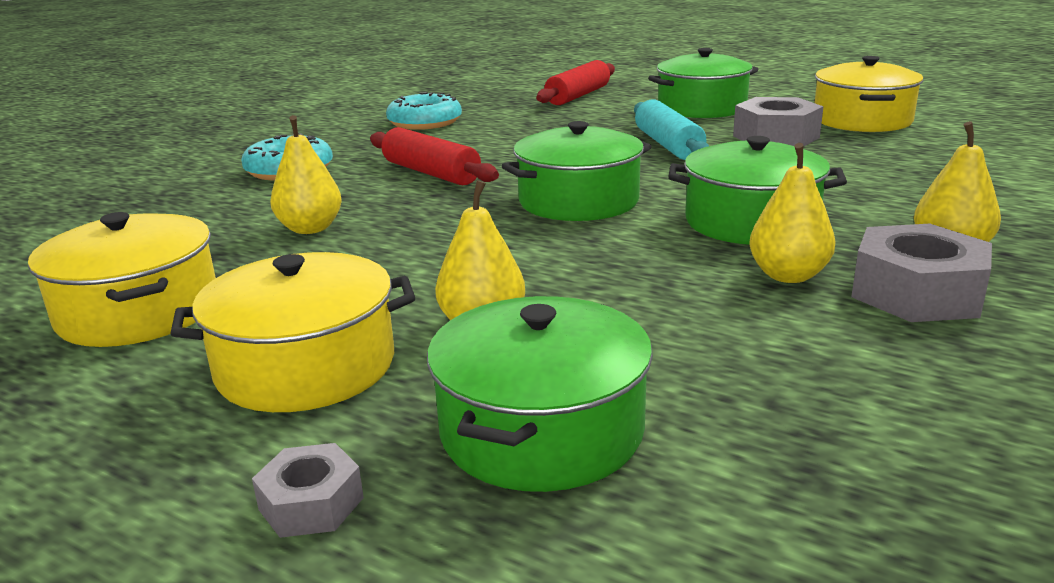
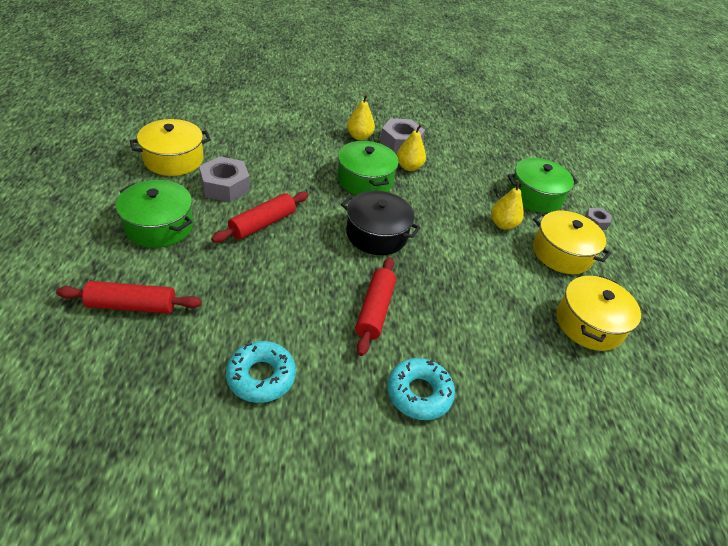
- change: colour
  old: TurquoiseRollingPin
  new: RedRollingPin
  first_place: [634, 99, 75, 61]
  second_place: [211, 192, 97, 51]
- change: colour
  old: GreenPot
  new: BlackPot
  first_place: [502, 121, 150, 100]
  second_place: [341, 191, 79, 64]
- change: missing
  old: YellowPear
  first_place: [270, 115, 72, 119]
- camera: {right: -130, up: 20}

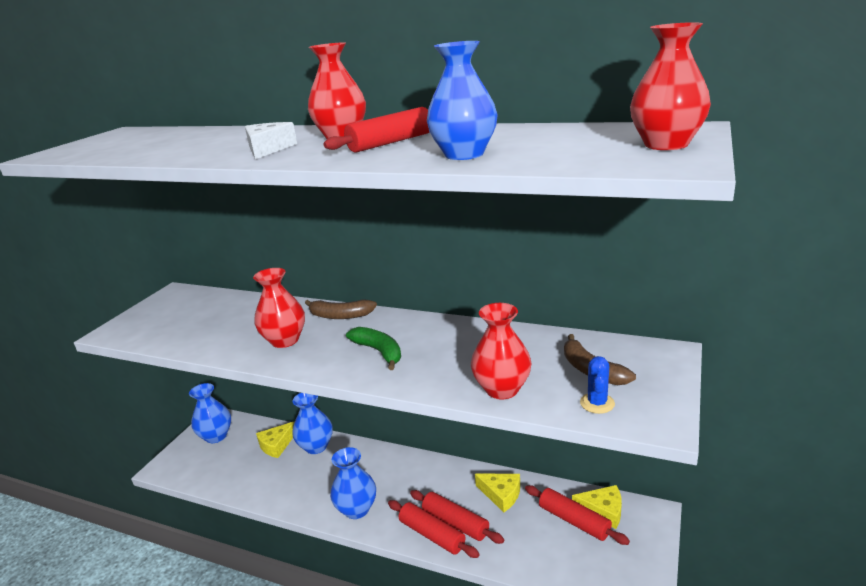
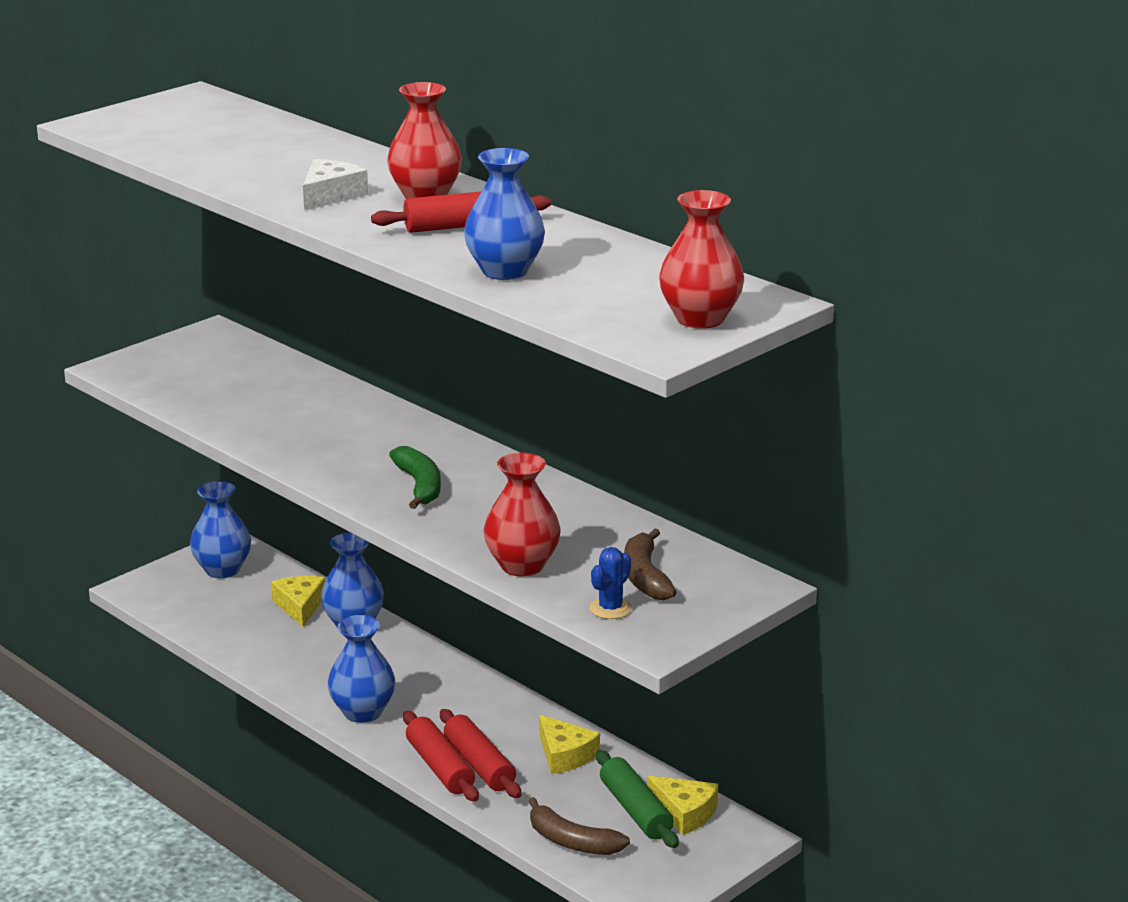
- change: spun
  old: YellowCheese
  first_place: [256, 421, 39, 37]
  second_place: [271, 576, 54, 51]
  degrees: 105
- change: relocated
  old: BrownBanana
  first_place: [305, 300, 72, 19]
  second_place: [528, 797, 102, 58]
- change: colour
  old: RedRollingPin
  new: GreenRollingPin
  first_place: [525, 485, 105, 60]
  second_place: [596, 750, 83, 98]
- change: missing
  old: RedVase
  first_place: [253, 268, 52, 80]
- camera: {right: 20, up: 0}

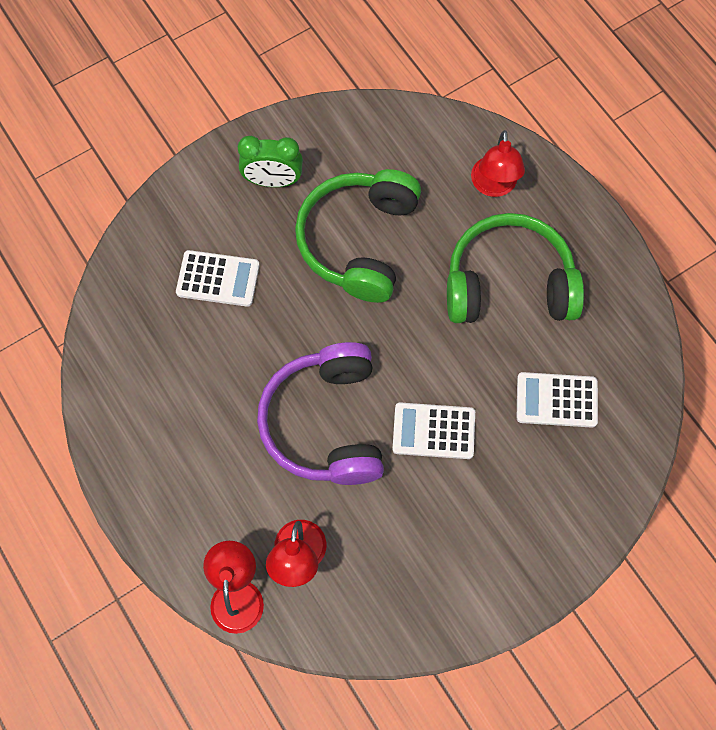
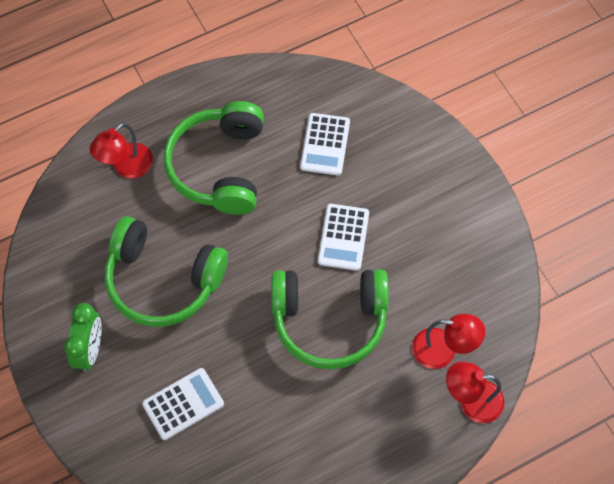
- change: spun
  old: RedLamp
  first_place: [471, 130, 54, 67]
  second_place: [90, 123, 63, 55]
  degrees: 120
- change: spun
  old: WhiteCalculator
  first_place: [176, 250, 84, 57]
  second_place: [142, 368, 82, 72]
  degrees: 45
- change: colour
  old: PurpleHeadphones
  new: GreenHeadphones
  first_place: [257, 342, 127, 143]
  second_place: [271, 270, 118, 99]
- camera: {right: -85, up: -5}

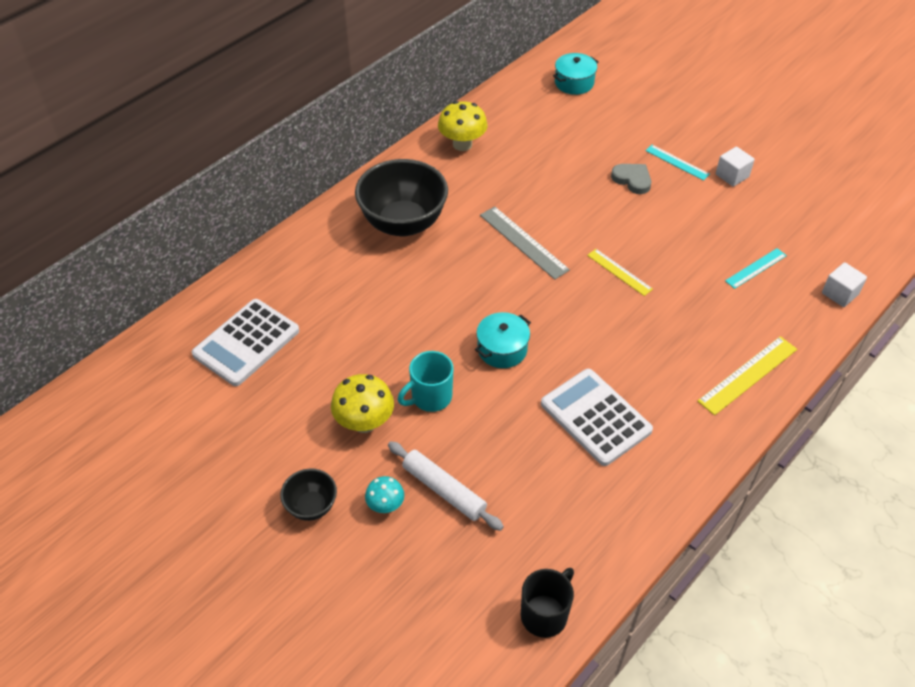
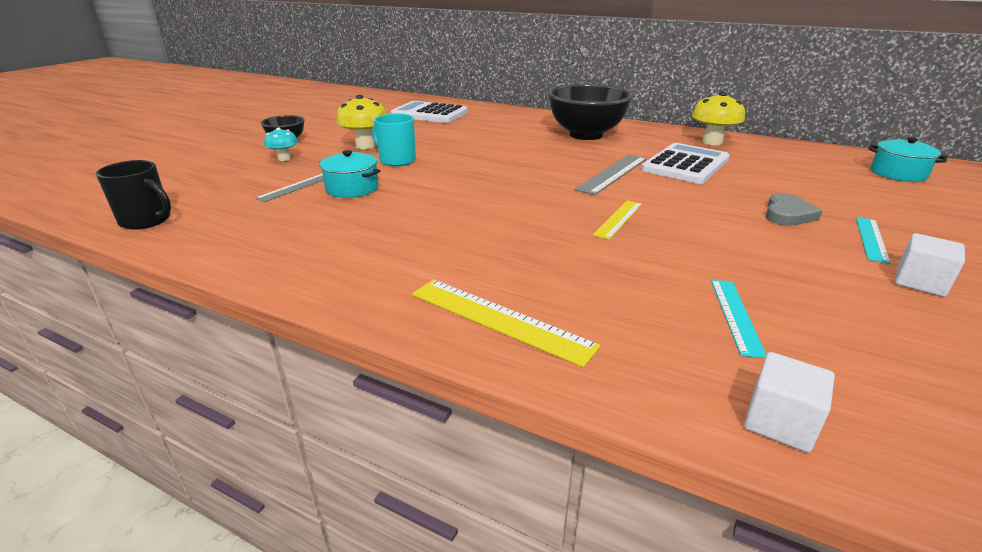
- change: appeared
  new: GreyRuler
  second_place: [255, 174, 68, 28]
- change: relocated
  old: TurquoisePot
  first_place: [475, 312, 56, 56]
  second_place: [319, 150, 61, 48]
- change: relocated
  old: WhiteCalculator
  first_place: [541, 369, 112, 97]
  second_place: [641, 143, 89, 41]
- change: spun
  old: TurquoiseRuler
  first_place: [725, 248, 62, 41]
  second_place: [711, 280, 55, 78]
  degrees: 60
- change: missing
  old: WhiteRollingPin
  first_place: [388, 441, 116, 90]
- camera: {right: 75, up: -20}

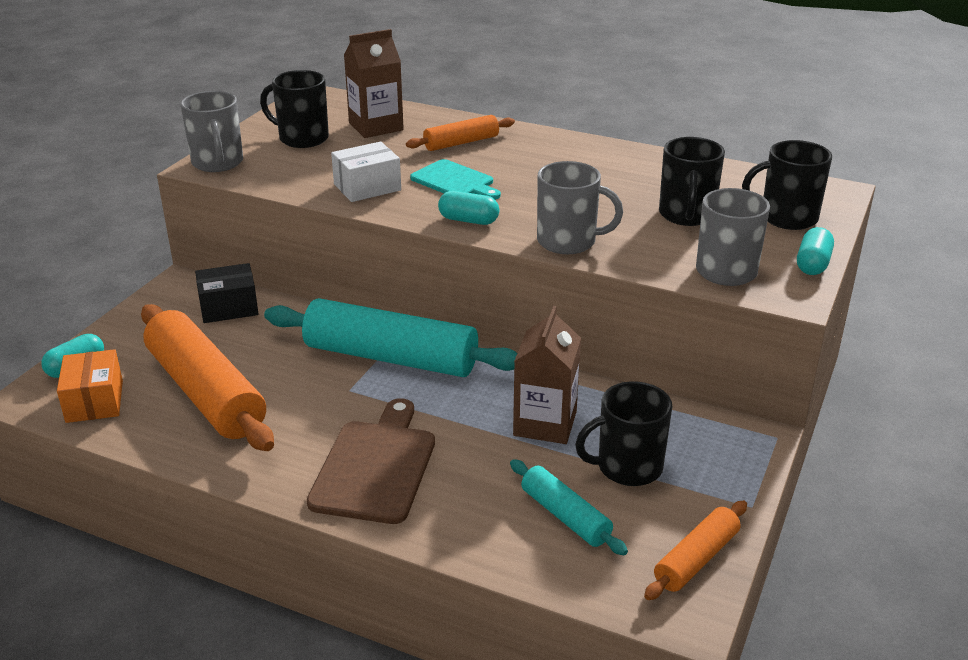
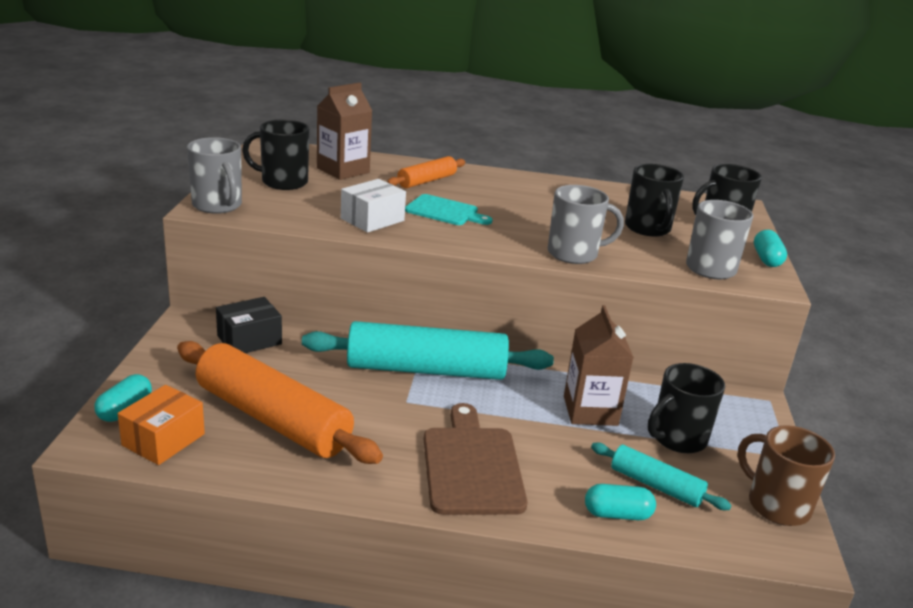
- change: spun
  old: OrangeBox
  first_place: [57, 349, 66, 74]
  second_place: [118, 385, 87, 80]
  degrees: 60
- change: relocated
  old: TurquoiseCapsule
  first_place: [438, 191, 61, 34]
  second_place: [585, 484, 71, 36]
- change: exchanged
  old: OrangeRollingPin
  new: BrownMug
  first_place: [644, 500, 103, 100]
  second_place: [738, 425, 97, 101]
- camera: {right: -20, up: -5}

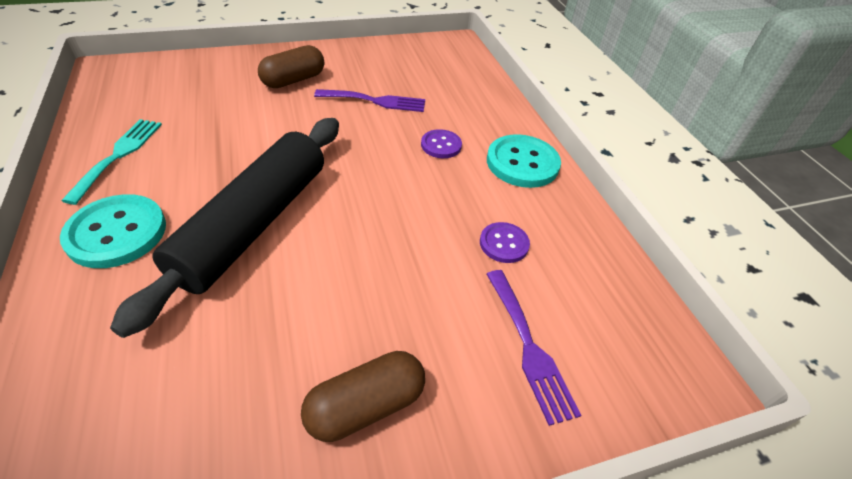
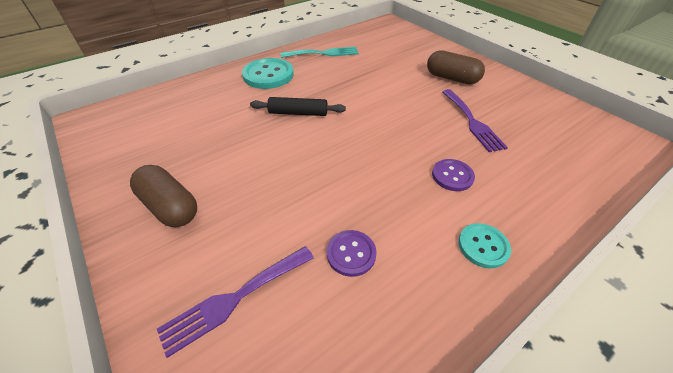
- change: size
  old: BlackRollingPin
  first_place: [110, 118, 229, 220]
  second_place: [250, 97, 96, 19]
  factor: 0.45
- change: size
  old: TurquoiseButton
  first_place: [487, 134, 74, 54]
  second_place: [458, 223, 53, 45]
  factor: 0.57
- camera: {right: 75, up: 0}

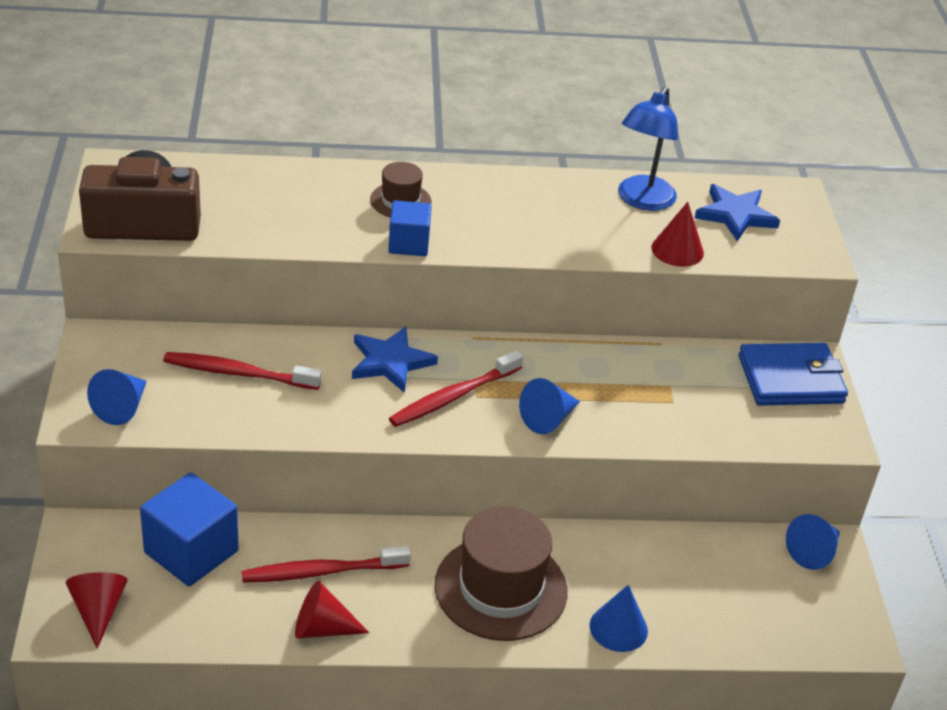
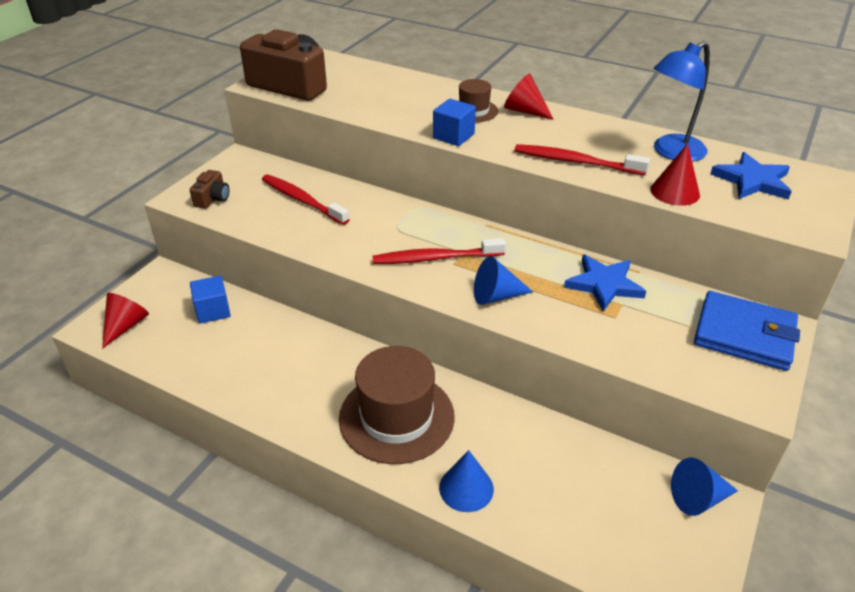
- change: exchanged
  old: BlueCone
  new: BrownCamera
  first_place: [87, 369, 60, 56]
  second_place: [190, 170, 40, 39]
- change: size
  old: BlueCube
  first_place: [140, 473, 99, 113]
  second_place: [190, 276, 41, 48]
  factor: 0.61
- change: relocated
  old: RedCone
  first_place: [295, 581, 75, 57]
  second_place: [504, 74, 50, 46]
- change: relocated
  old: RedToothbrush
  first_place: [241, 546, 170, 36]
  second_place: [515, 144, 135, 31]
- change: relocated
  old: BlueStar
  first_place: [352, 326, 86, 67]
  second_place: [564, 254, 82, 57]
- camera: {right: 35, up: 0}

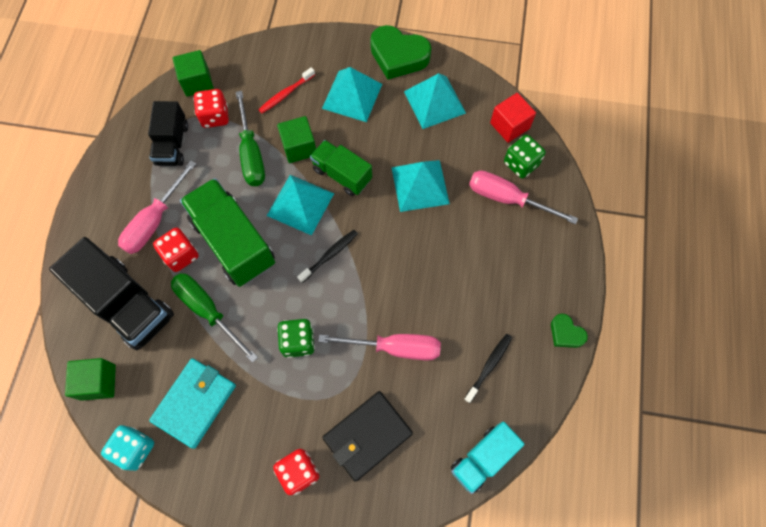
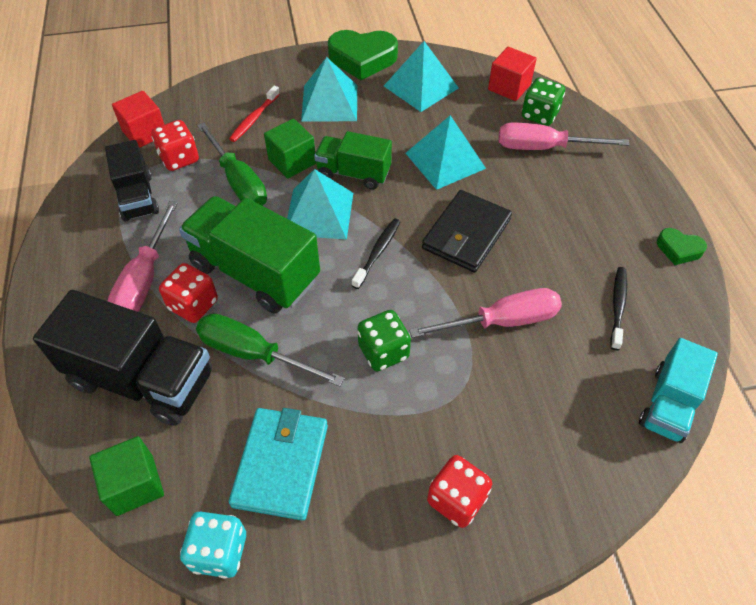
- change: colour
  old: GreenCube
  new: RedCube
  first_place: [173, 50, 41, 47]
  second_place: [112, 91, 52, 57]
- change: relocated
  old: BlackWallet
  first_place: [322, 391, 91, 91]
  second_place: [422, 190, 90, 82]
- camera: {right: -20, up: -15}

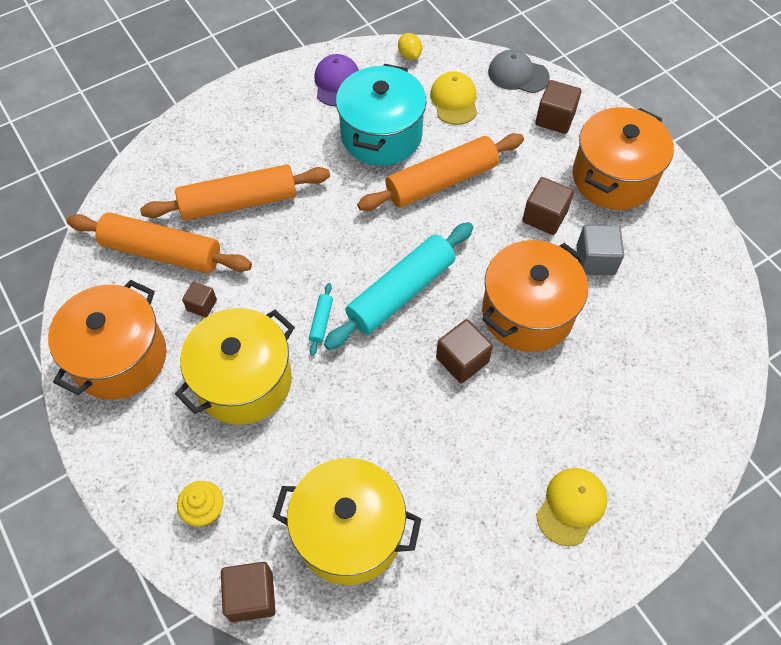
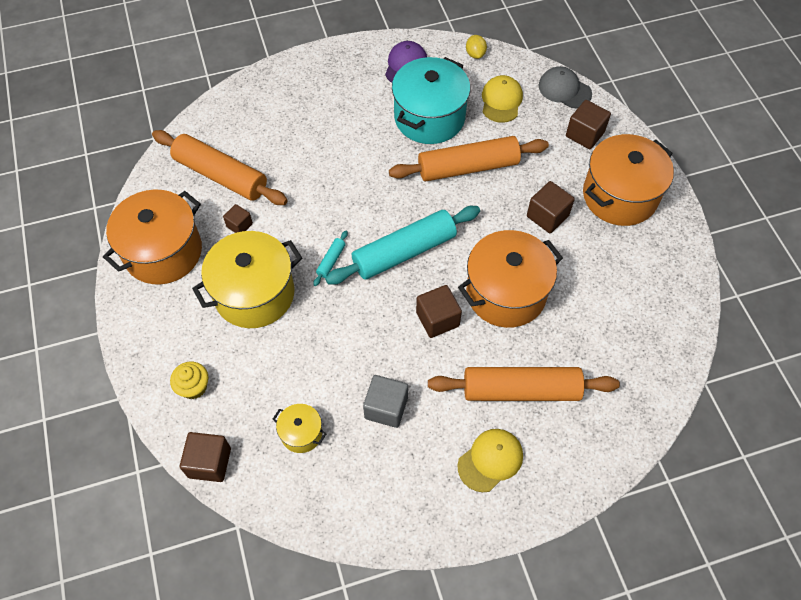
- change: size
  old: YellowPot
  first_place: [273, 458, 149, 127]
  second_place: [273, 404, 53, 49]
  factor: 0.47
- change: relocated
  old: GreyCube
  first_place: [577, 225, 47, 50]
  second_place: [363, 375, 45, 53]
- change: relocated
  old: OrangeRollingPin
  first_place: [140, 164, 190, 56]
  second_place: [428, 367, 192, 34]
- camera: {right: 15, up: 0}

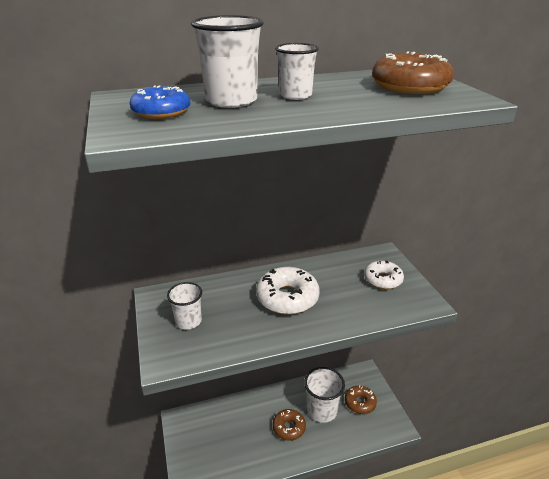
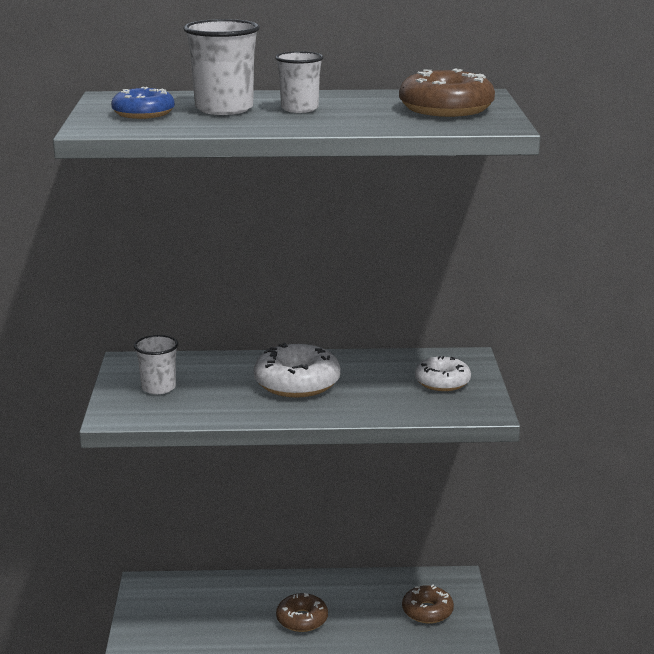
- change: missing
  old: WhiteCup
  first_place: [304, 367, 41, 56]
- camera: {right: 15, up: -10}

